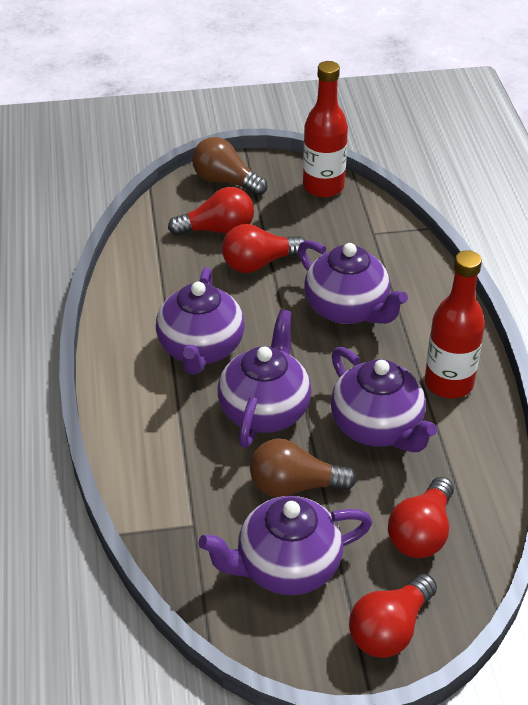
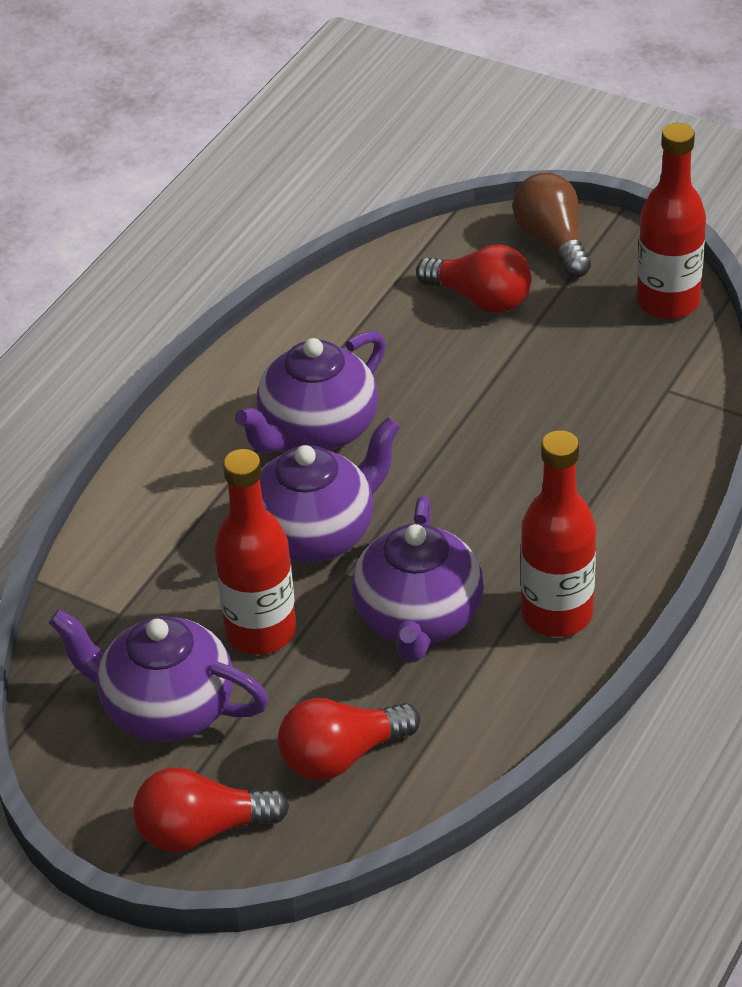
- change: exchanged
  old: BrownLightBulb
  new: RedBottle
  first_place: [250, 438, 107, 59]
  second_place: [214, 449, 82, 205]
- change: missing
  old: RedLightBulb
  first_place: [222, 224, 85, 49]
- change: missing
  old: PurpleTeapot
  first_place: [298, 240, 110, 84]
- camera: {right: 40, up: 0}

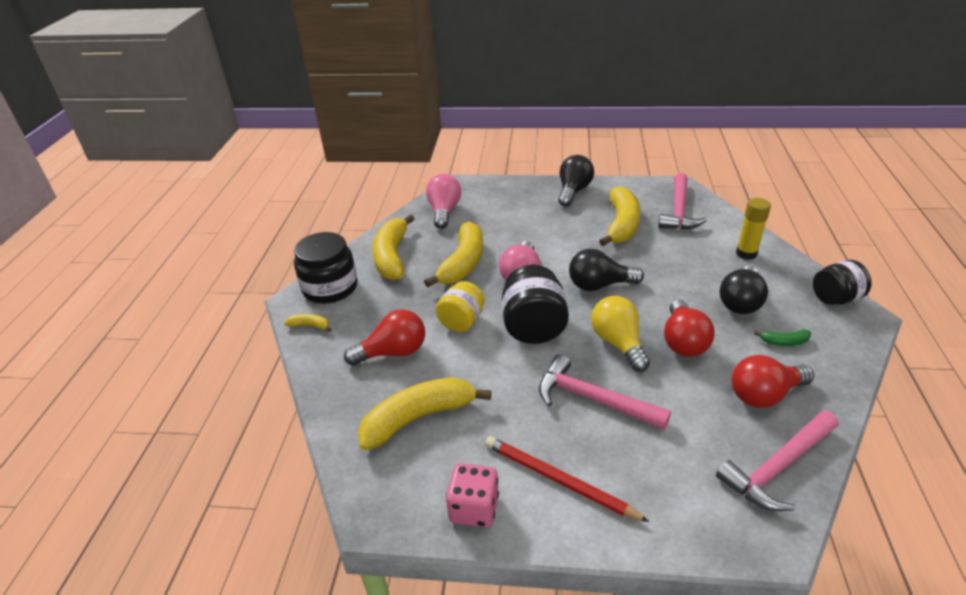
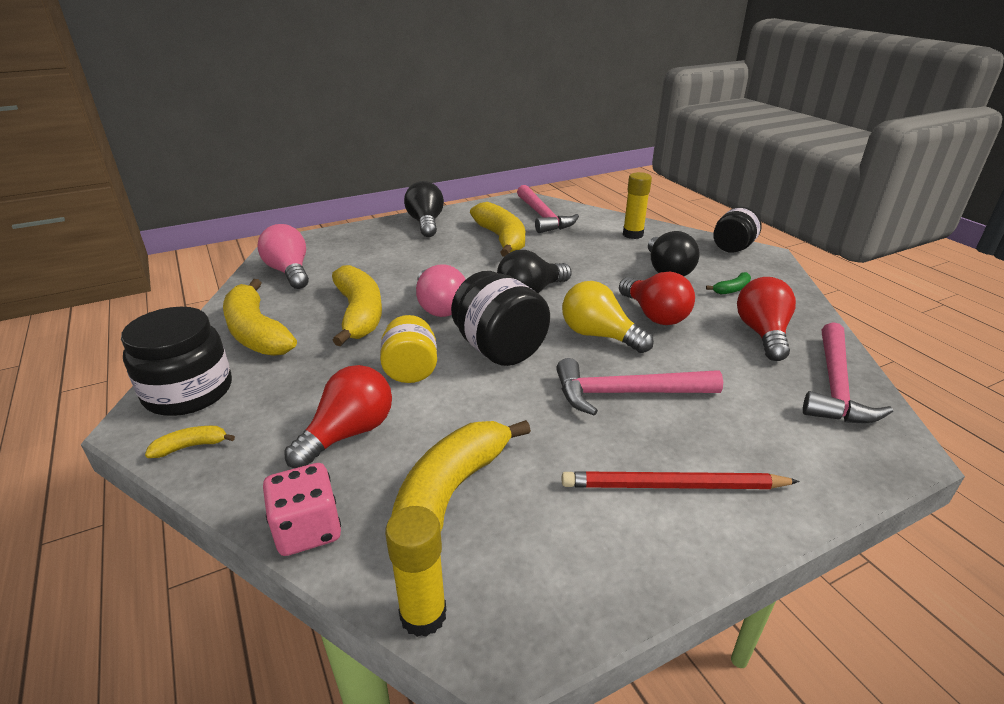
- change: relocated
  old: PinkDice
  first_place: [446, 463, 53, 65]
  second_place: [263, 463, 78, 93]
- change: appeared
  new: YellowGlueStick
  second_place: [385, 506, 61, 131]
- change: spun
  old: RedLightBulb
  first_place: [732, 355, 82, 53]
  second_place: [737, 277, 59, 84]
  degrees: 150
- camera: {right: -35, up: -5}

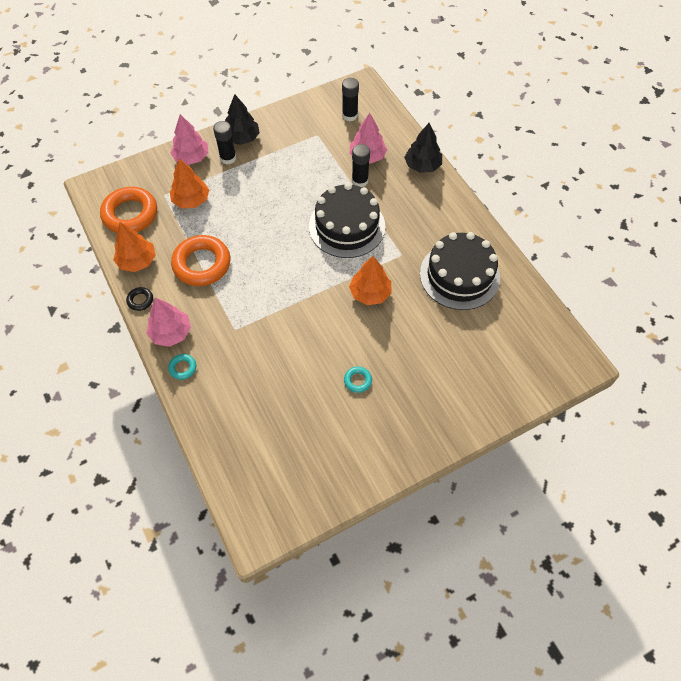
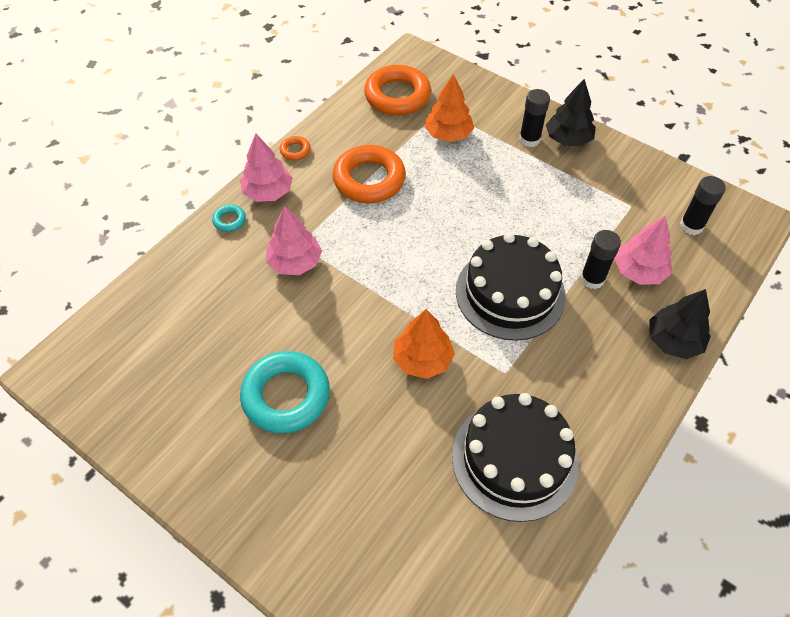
- change: size
  old: TurquoiseRing
  first_place: [344, 366, 28, 27]
  second_place: [240, 351, 90, 83]
  factor: 2.28
- change: relocated
  old: PinkTree
  first_place: [170, 114, 39, 51]
  second_place: [266, 206, 56, 69]
- change: colour
  old: BlackRing
  new: OrangeRing
  first_place: [126, 287, 27, 24]
  second_place: [280, 136, 31, 24]
- change: missing
  old: OrangeTree
  first_place: [113, 222, 43, 50]
- camera: {right: 65, up: -5}

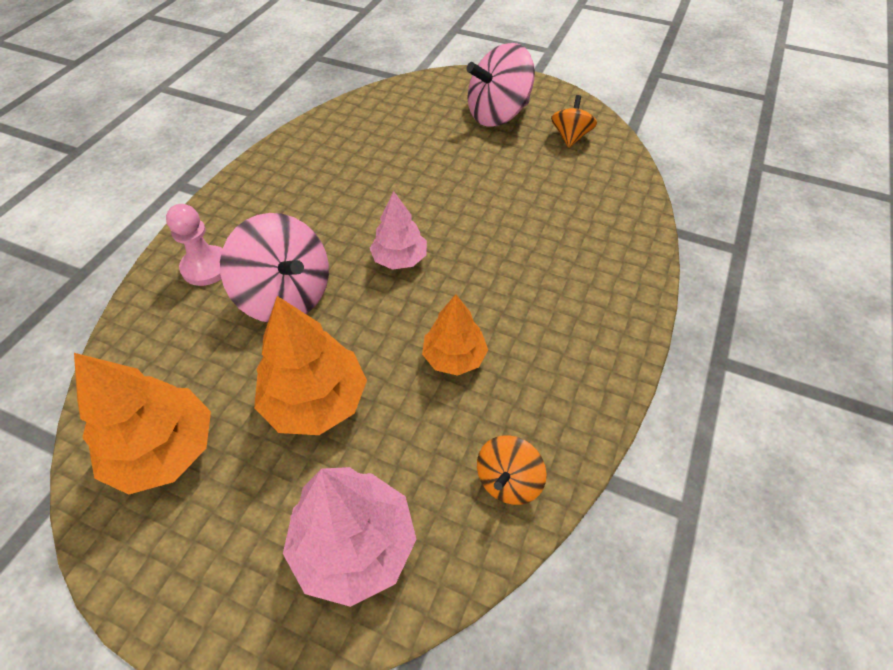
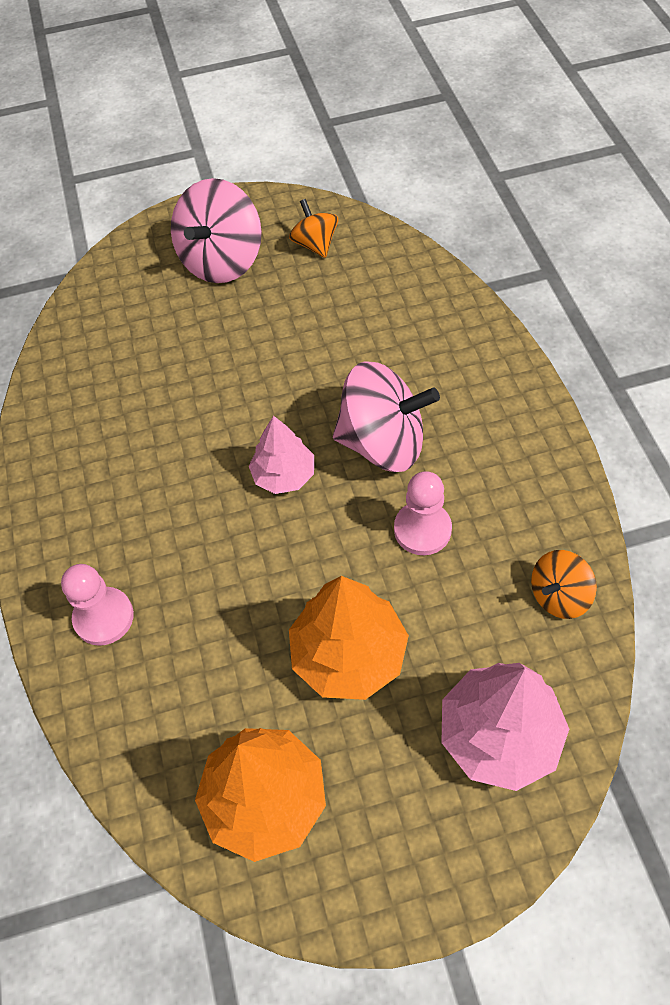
- change: relocated
  old: PinkSpinningTop
  first_place: [220, 213, 109, 109]
  second_place: [333, 361, 107, 111]
- change: exchanged
  old: OrangeTree
  new: PinkPawn
  first_place: [422, 294, 66, 82]
  second_place: [394, 471, 58, 84]
- change: spun
  old: OrangeSpinningTop
  first_place: [477, 435, 69, 70]
  second_place: [531, 550, 66, 69]
  degrees: 60
- camera: {right: -35, up: 5}

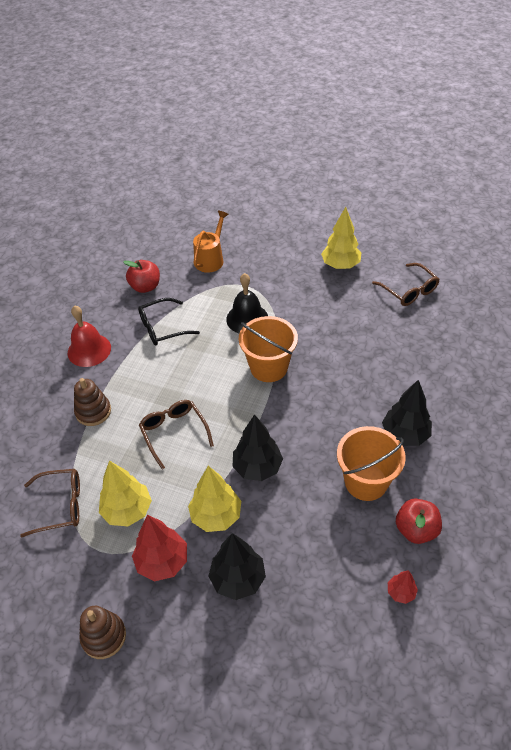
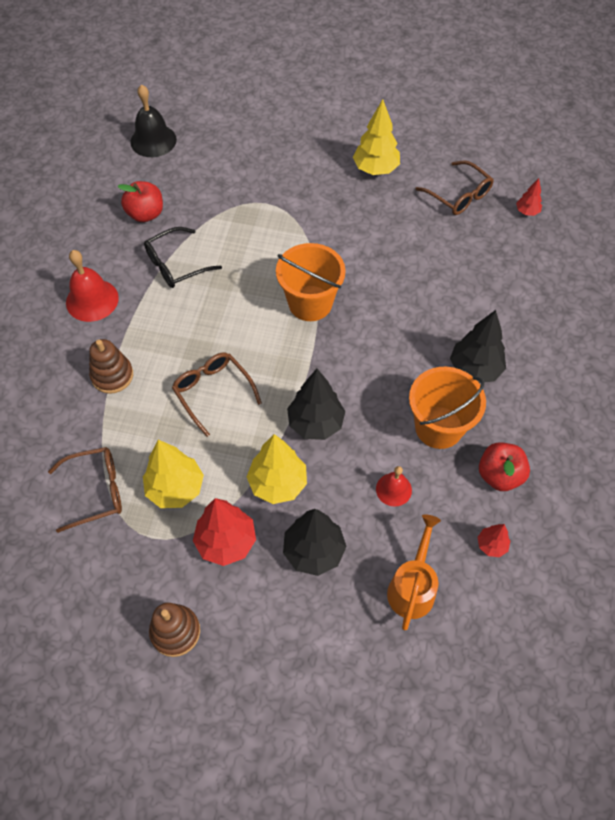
- change: relocated
  old: BlackBell
  first_place: [226, 273, 42, 60]
  second_place: [130, 84, 47, 73]
- change: appeared
  new: RedBell
  second_place: [376, 466, 36, 41]
- change: relocated
  old: OrangeWateringCan
  first_place: [193, 211, 36, 62]
  second_place: [387, 514, 54, 116]
- change: appeared
  new: RedTree
  second_place: [516, 178, 26, 38]
- camera: {right: -10, up: 10}

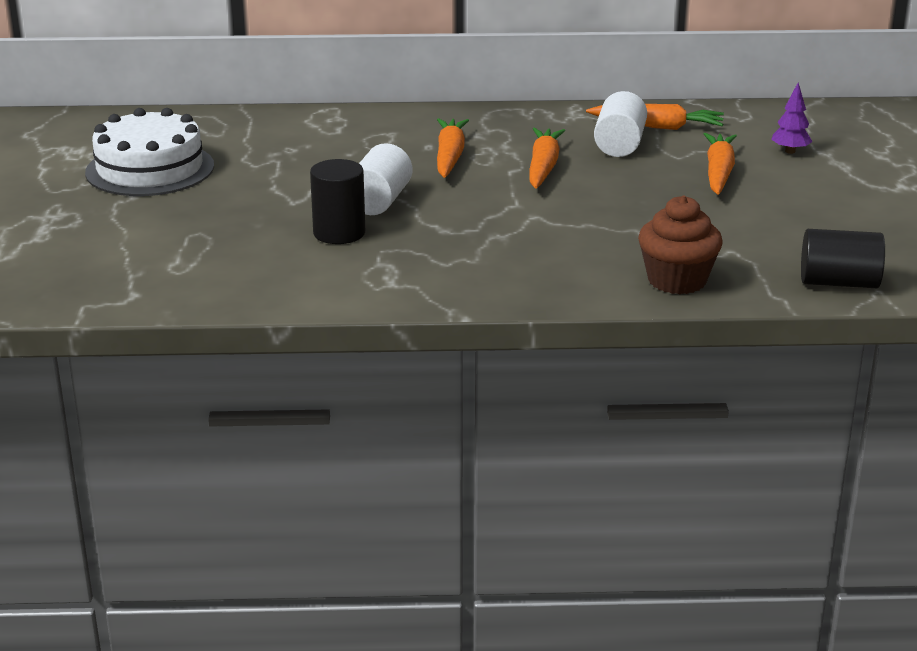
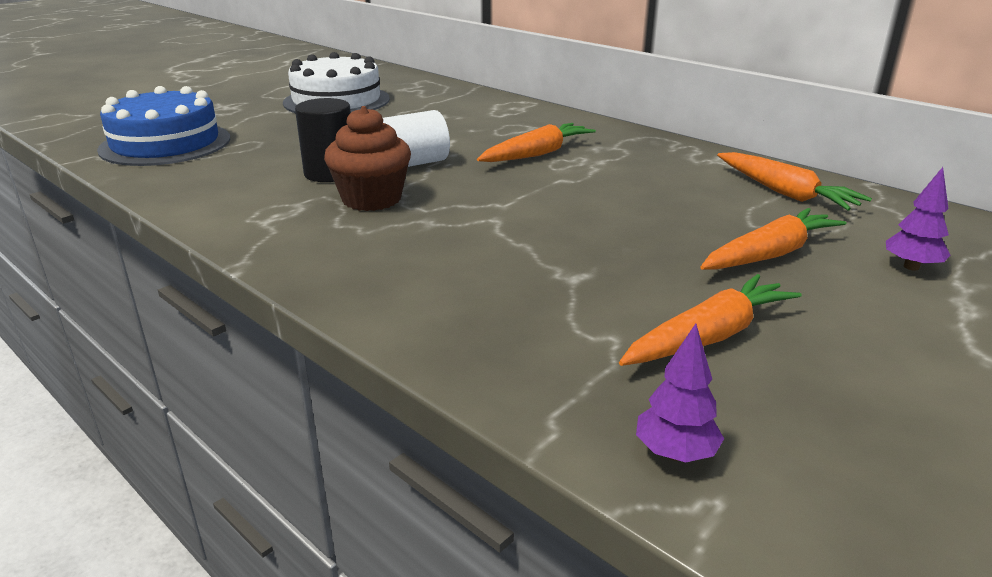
- change: appeared
  new: BlueCake
  second_place: [97, 86, 133, 80]
- change: relocated
  old: BrownCupcake
  first_place: [638, 195, 85, 99]
  second_place: [324, 106, 87, 105]
- change: relocated
  old: OrangeCarrot
  first_place: [529, 128, 36, 61]
  second_place: [619, 274, 183, 92]
- change: exchanged
  old: BlackCylinder
  new: PurpleTree
  first_place: [801, 229, 84, 59]
  second_place: [636, 324, 88, 138]
- change: missing
  old: WhiteCylinder
  first_place: [594, 91, 53, 66]
- camera: {right: 45, up: 0}

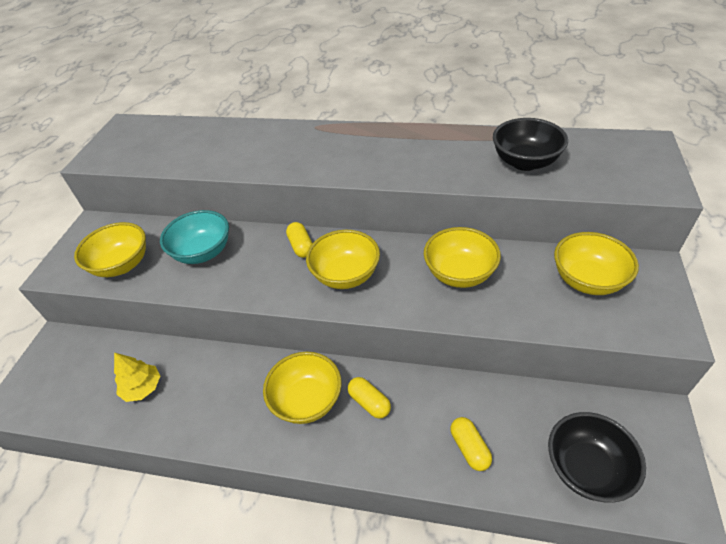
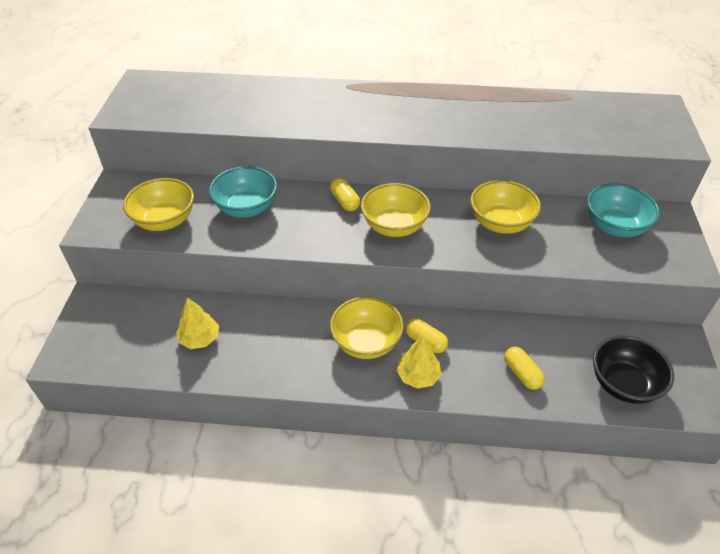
- change: appeared
  new: YellowTree
  second_place: [397, 336, 44, 53]
- change: colour
  old: YellowBowl
  new: TurquoiseBowl
  first_place: [554, 232, 85, 63]
  second_place: [587, 183, 73, 54]
- change: missing
  old: BlackBowl
  first_place: [493, 118, 75, 53]
- camera: {right: -10, up: 0}

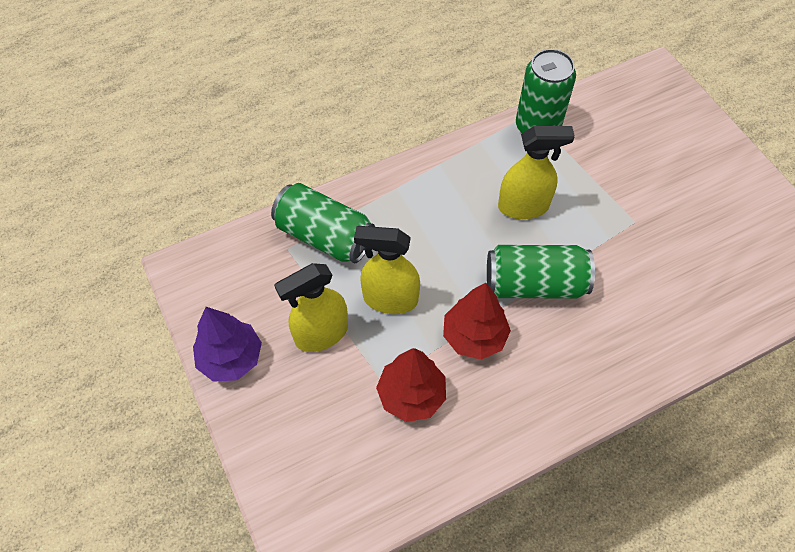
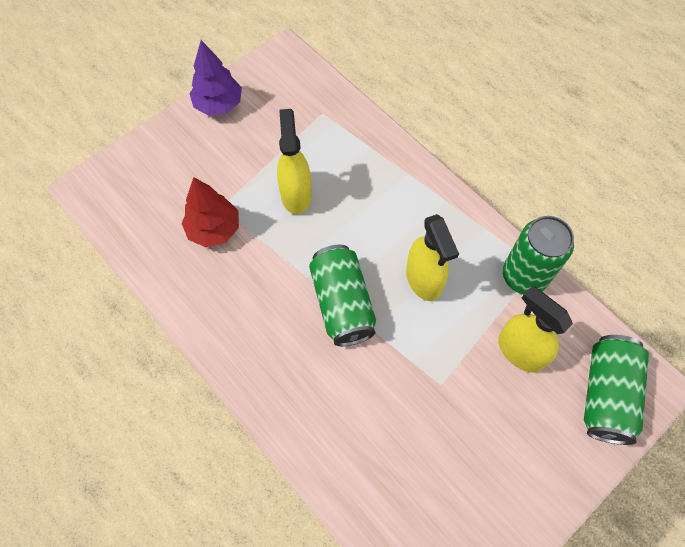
- change: relocated
  old: YellowSprayBottle
  first_place: [274, 263, 74, 89]
  second_place: [498, 286, 75, 86]
- change: relocated
  old: GreenCan
  first_place: [271, 183, 104, 80]
  second_place: [584, 335, 65, 110]
- change: missing
  old: RedTree
  first_place: [443, 283, 68, 77]
- camera: {right: 75, up: 5}

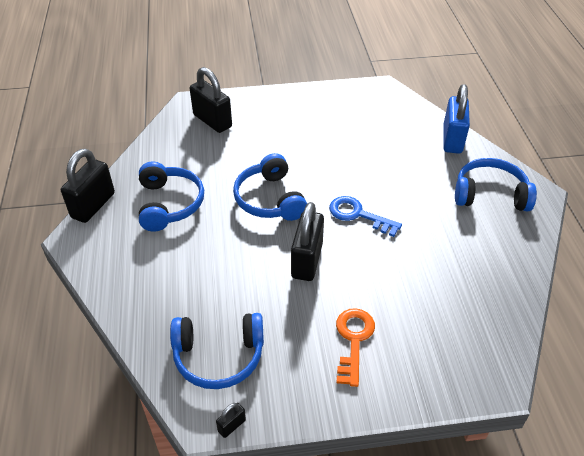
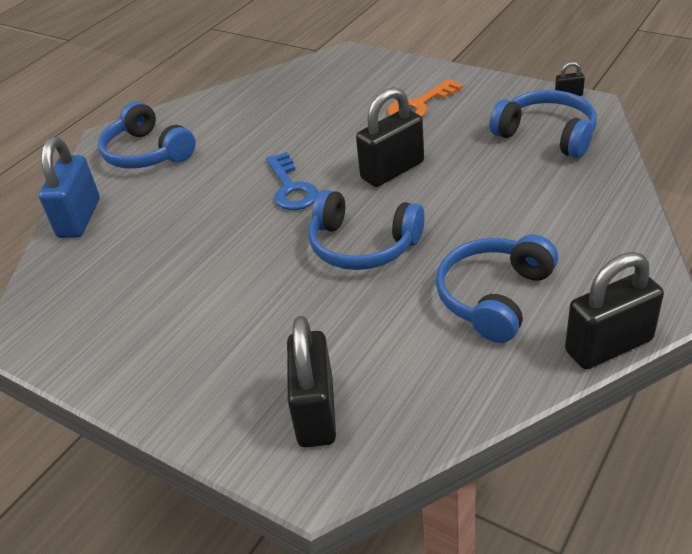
- change: spun
  old: BluePadlock
  first_place: [443, 84, 27, 70]
  second_place: [39, 137, 61, 101]
  degrees: -45
- change: spun
  old: BlueHeadphones
  first_place: [233, 153, 74, 68]
  second_place: [309, 190, 116, 80]
  degrees: 90
- camera: {right: -135, up: -5}

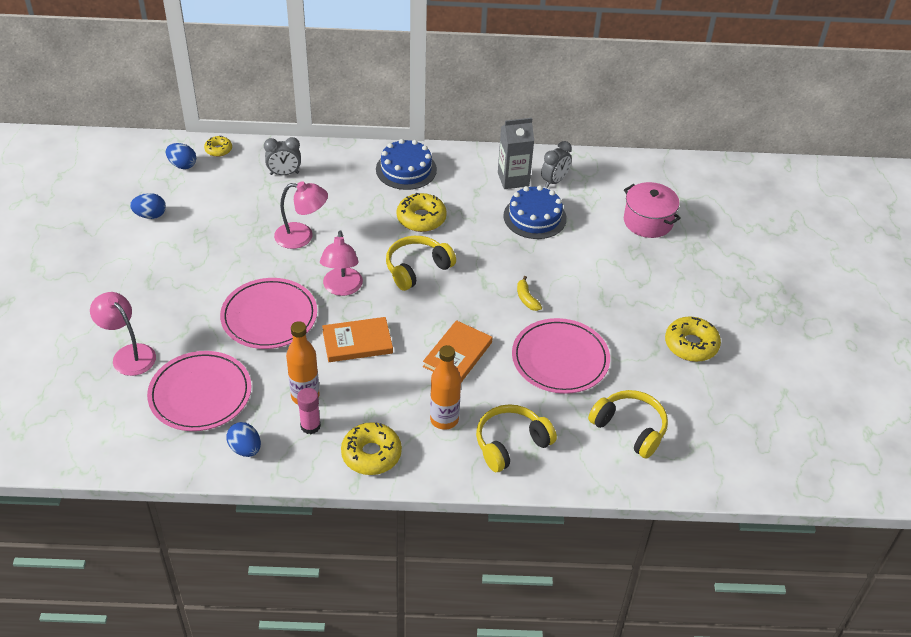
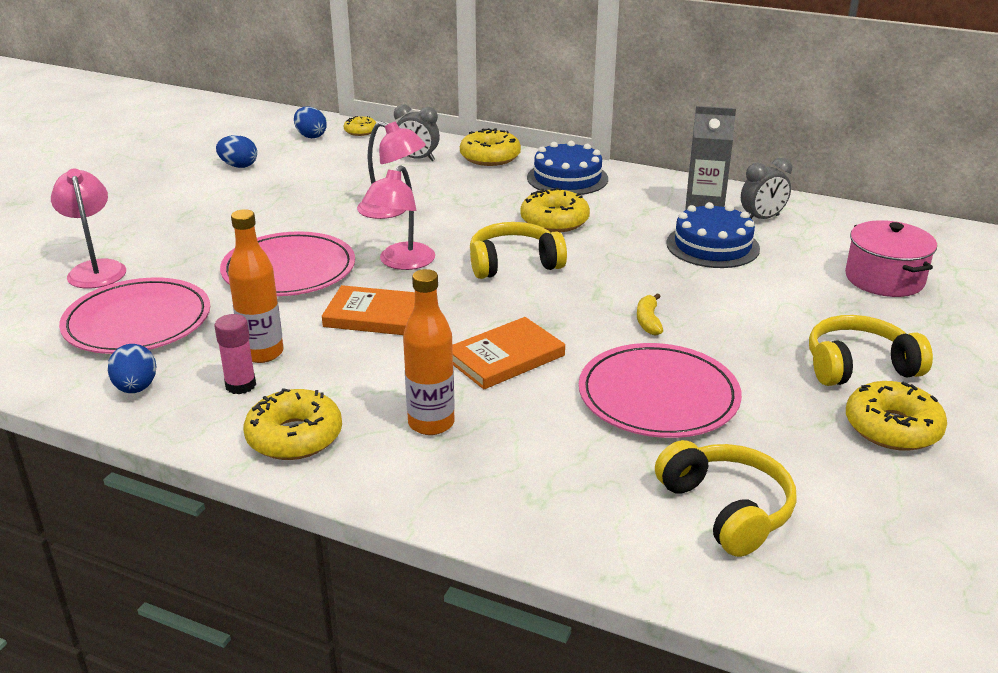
- change: appeared
  new: YellowDonut
  second_place: [460, 128, 61, 38]
- change: relocated
  old: YellowHeadphones
  first_place: [476, 404, 81, 68]
  second_place: [809, 315, 124, 71]
- camera: {right: 25, up: -15}

